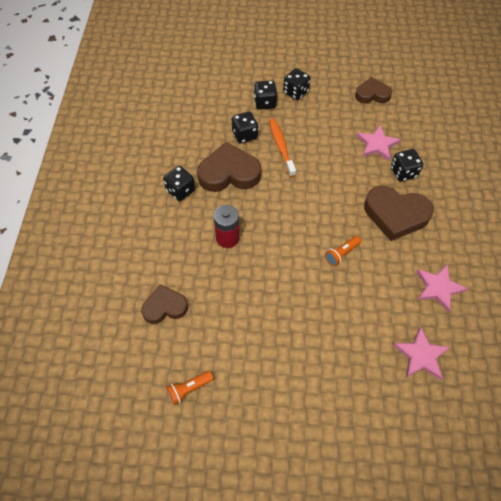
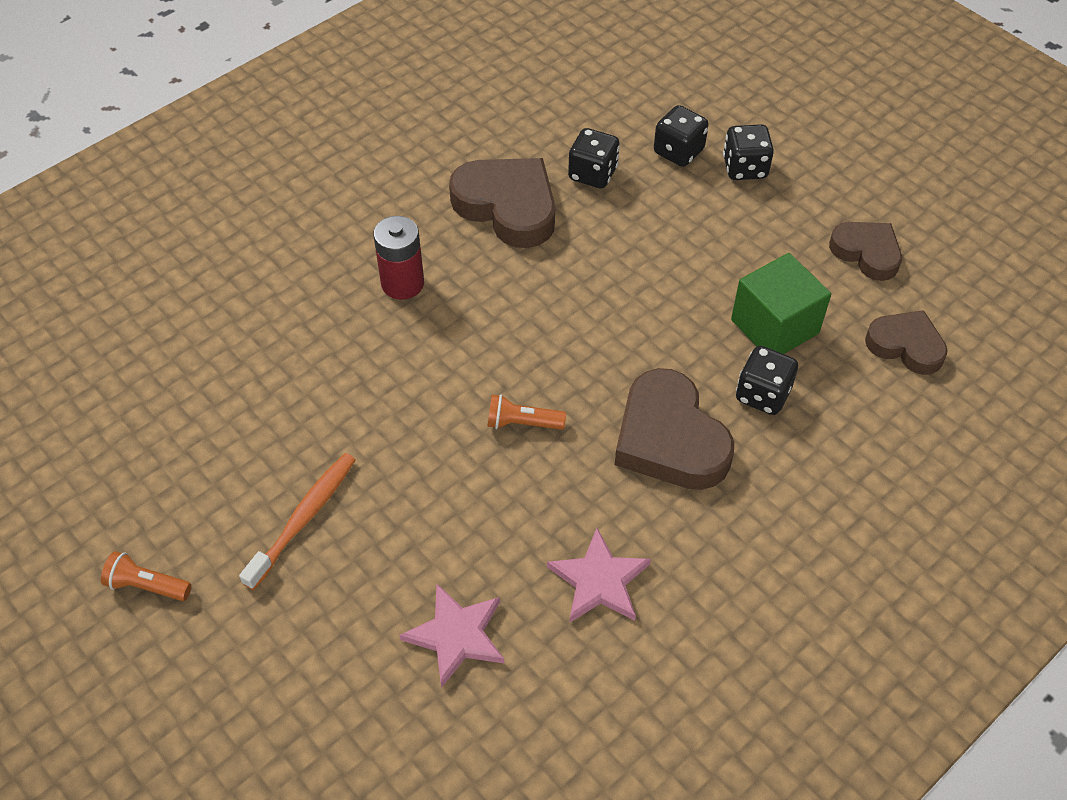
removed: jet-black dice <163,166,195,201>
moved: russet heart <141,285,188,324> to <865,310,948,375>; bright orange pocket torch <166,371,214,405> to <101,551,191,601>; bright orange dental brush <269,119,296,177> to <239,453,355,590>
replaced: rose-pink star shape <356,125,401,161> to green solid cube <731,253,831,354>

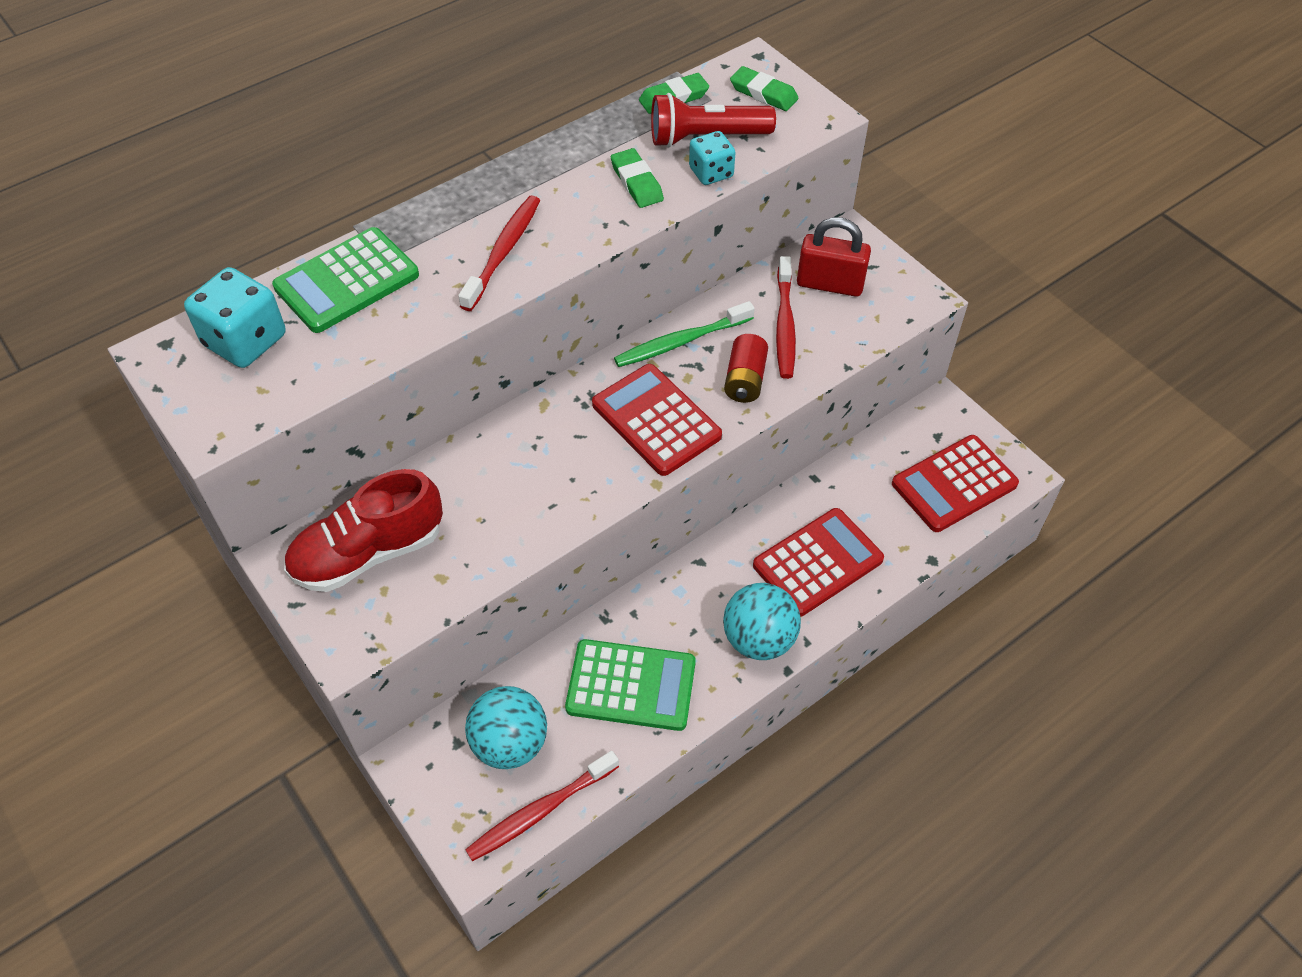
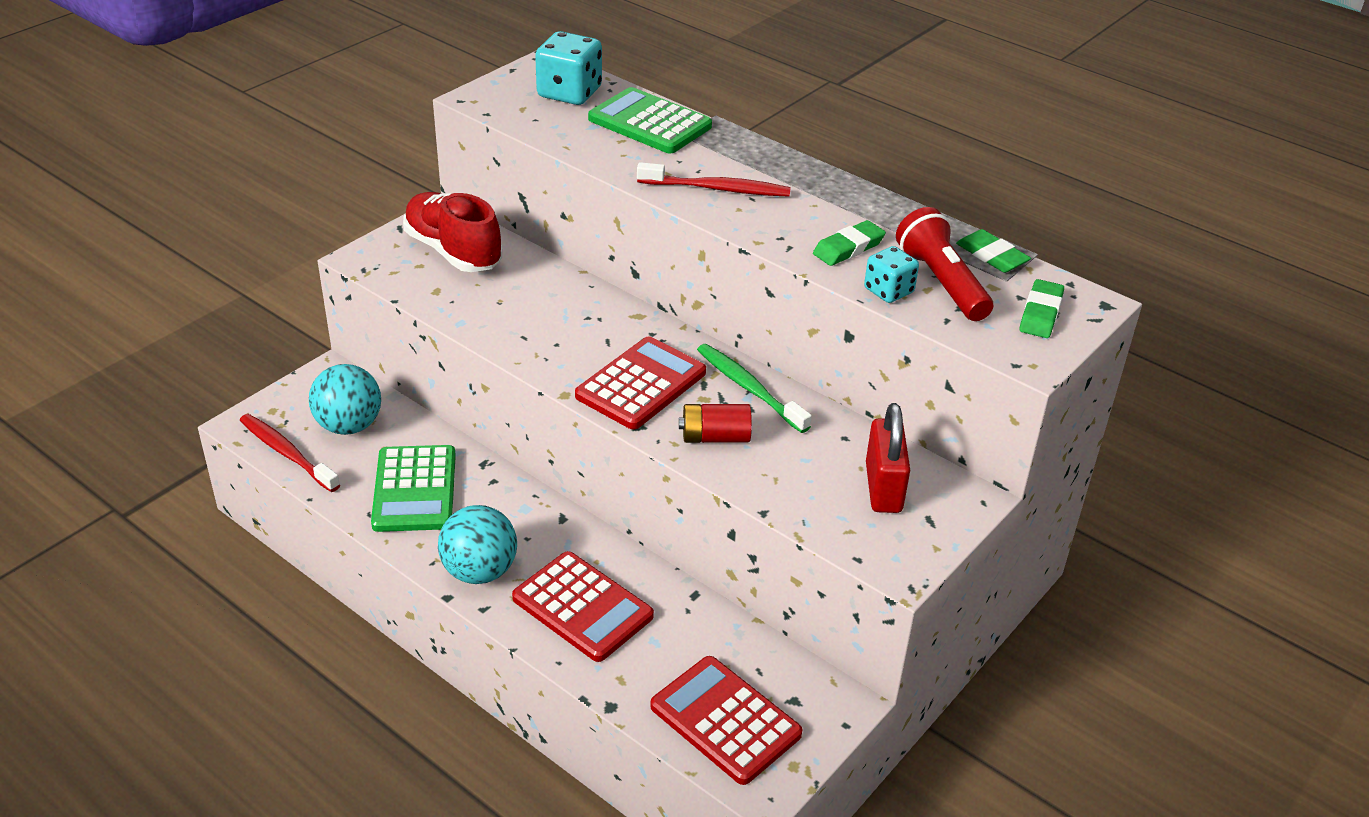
removed: scarlet dental brush <776,256,796,379>

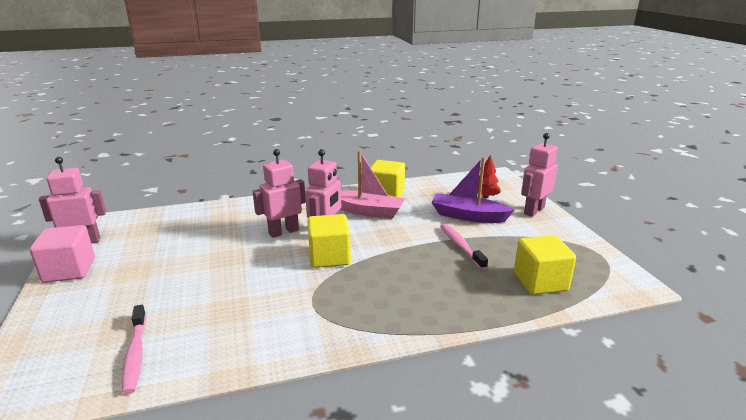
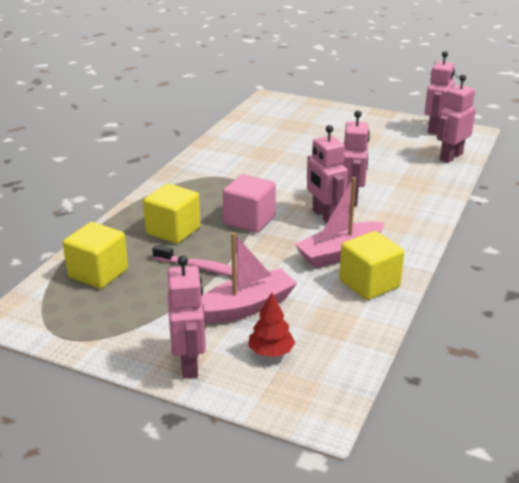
removed: rose-pink dental brush <122,305,146,394>
added: rose-pink toy robot <437,75,476,163>
moved: rose-pink solid cube <30,225,95,283> to <223,174,276,233>; yellow solid cube <307,214,351,268> to <143,183,201,244>
recoloured: purple boat <432,157,514,223> to rose-pink boat <202,232,297,324>

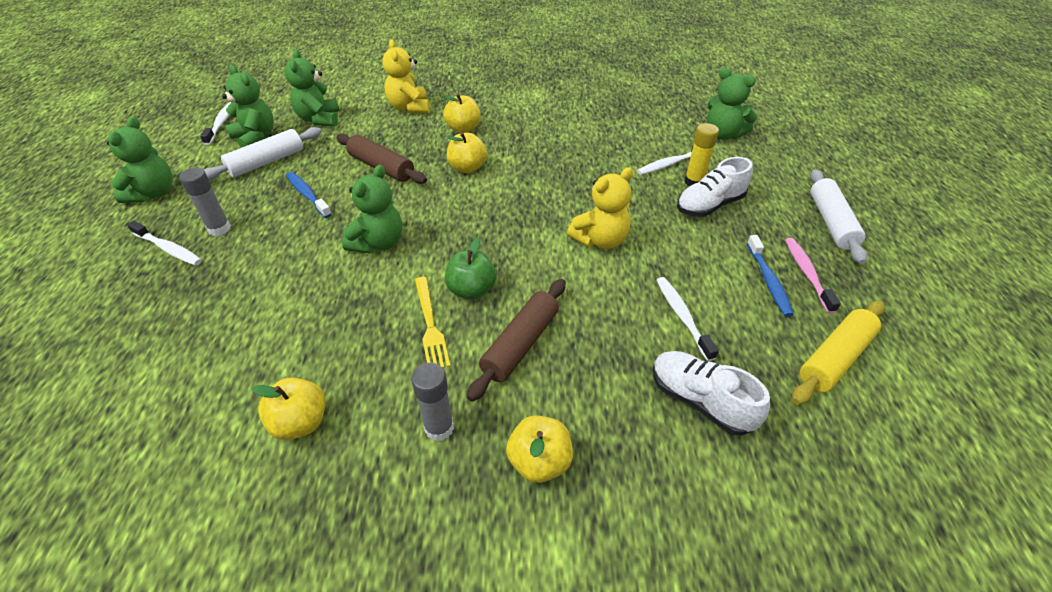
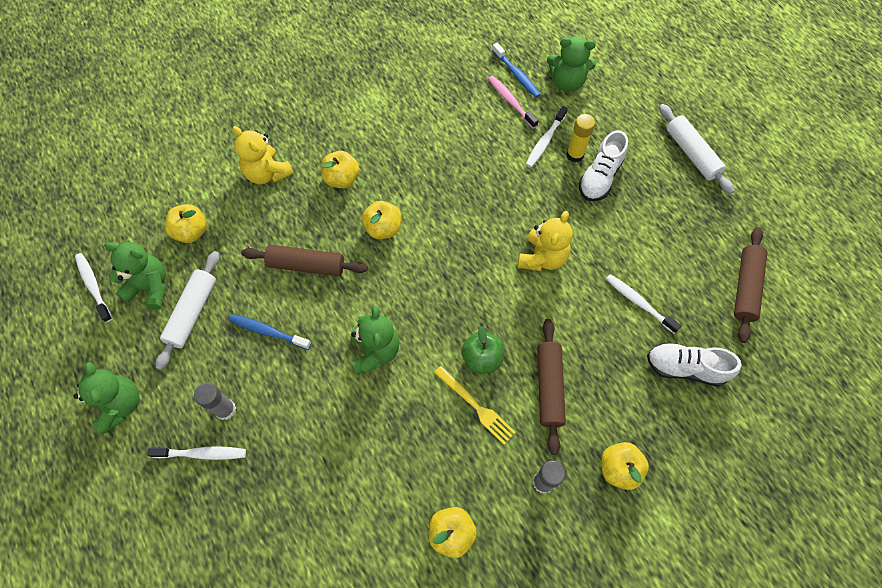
moved: royal blue dental brush <747,235,794,317> to <492,43,541,98>; rose-pink dental brush <785,238,841,313> to <488,75,539,129>
replaced: green teddy bear <285,50,340,126> to yellow apple <165,204,207,243>
recoloured: yellow dough roller <792,301,885,405> to russet dough roller <734,227,767,343>

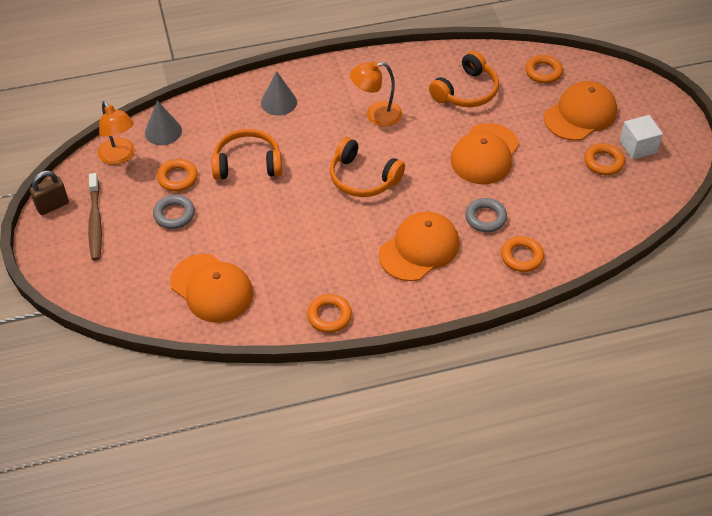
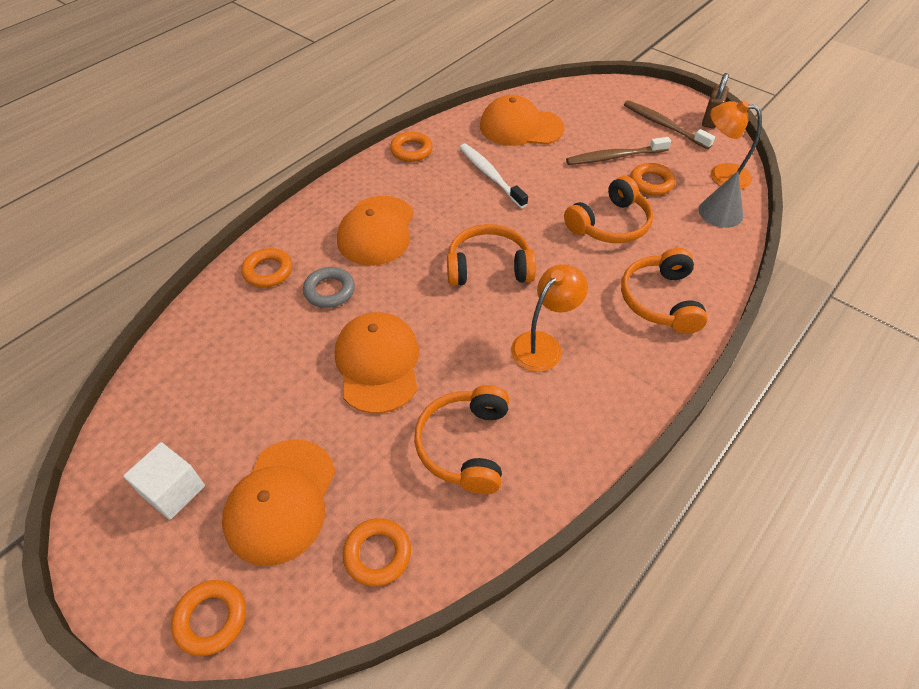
added: pure white dental brush <459,144,528,208>
moved: bright orange hoop <584,143,625,175> to <171,580,246,656>
replaced: gray hoop <153,195,195,229> to russet dental brush <566,137,671,165>; gray solid cone <261,71,297,116> to bright orange headphones <621,248,708,334>

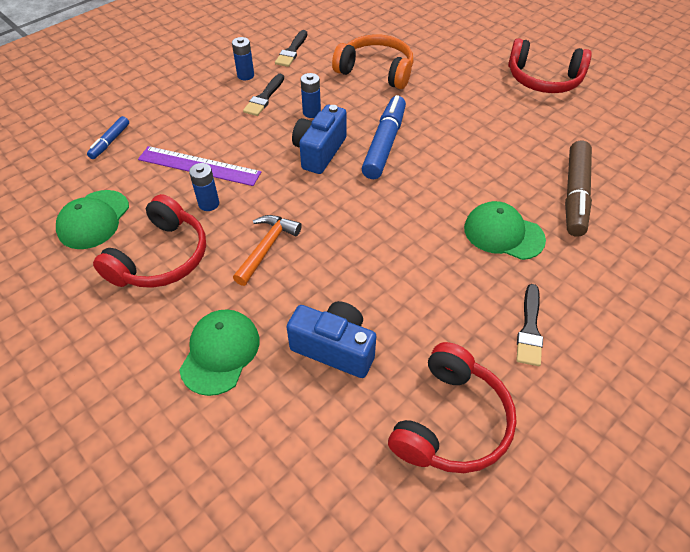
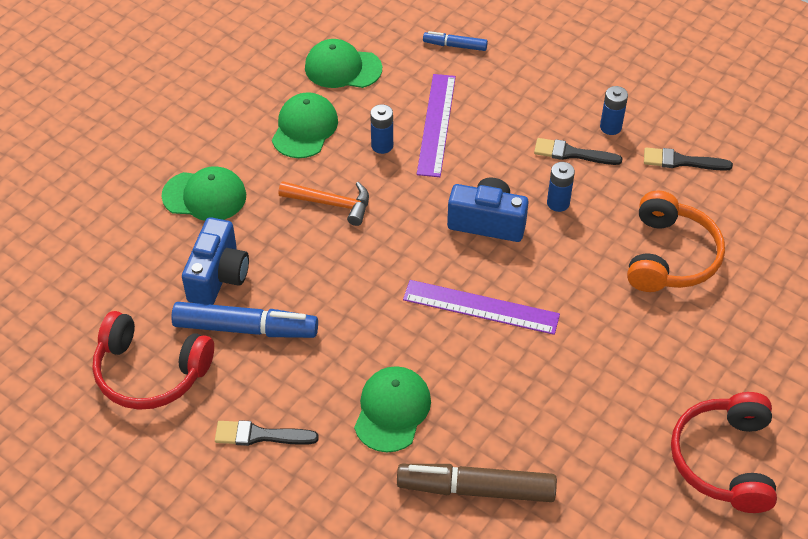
added: purple straightedge <403,280,560,335>
moved: royal blue marker pen <361,95,406,179> to <171,302,318,338>
replaced: scarlet headphones <93,194,206,288> to green peaked cap <272,92,338,158>

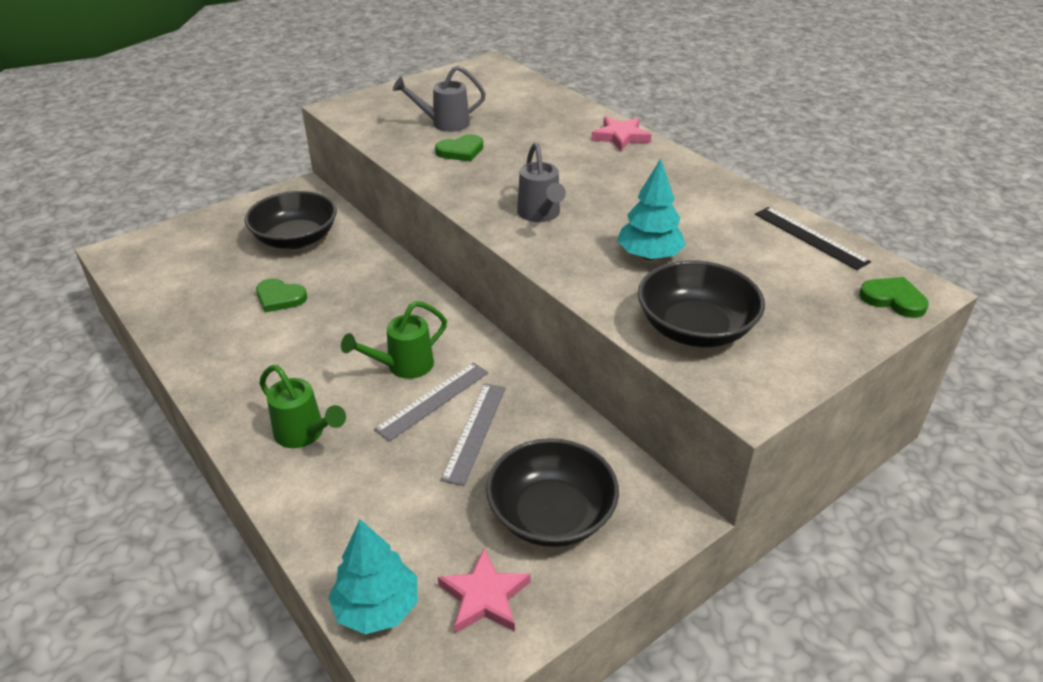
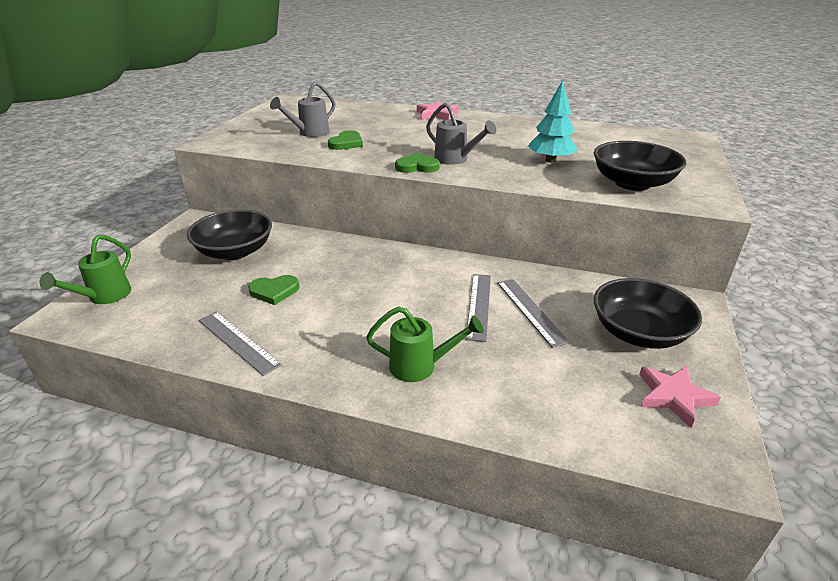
removed: teal toy tree <328,519,418,634>; jet-black straightedge <755,207,871,270>
added: gray straightedge <199,312,282,376>
moved: green watering can <341,301,447,379> to <40,234,131,304>; green heart <859,277,929,318> to <395,153,440,173>

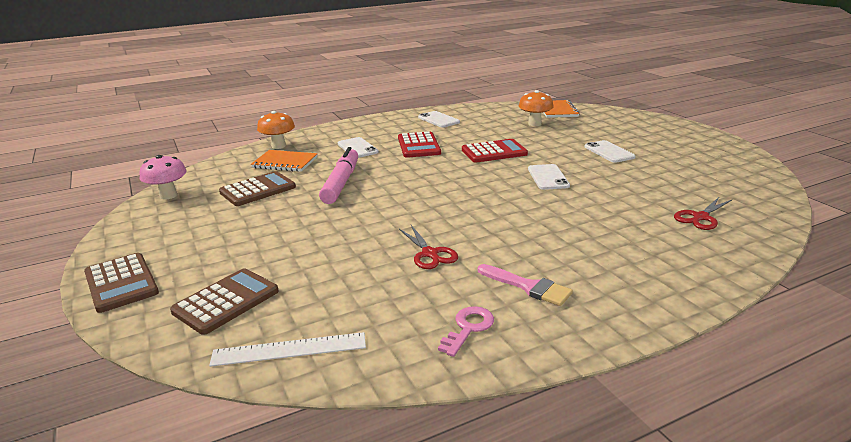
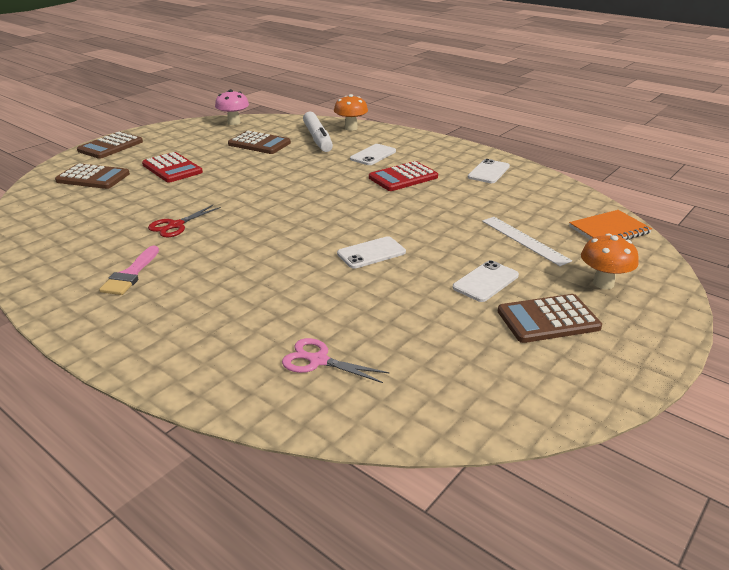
removed: rose-pink marker pen <319,147,358,204>; rose-pink key <438,306,494,357>
added: russet pocket calculator <498,294,602,343>
moved: pure white straightedge <209,332,366,367> to <482,217,572,266>; scarlet pocket calculator <462,139,528,163> to <142,152,203,183>; bright orange mushroom <519,90,554,126> to <581,233,639,289>
replaced: bright orange notepad <251,150,317,172> to pure white marker pen <303,111,333,152>
recoloured: scarlet pair of scissors <674,197,732,230> to rose-pink pair of scissors <282,338,390,383>

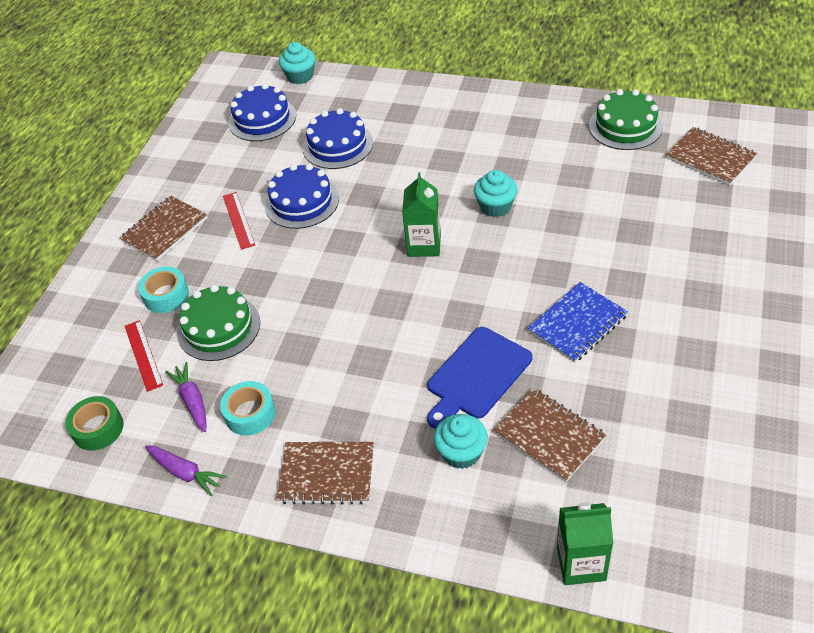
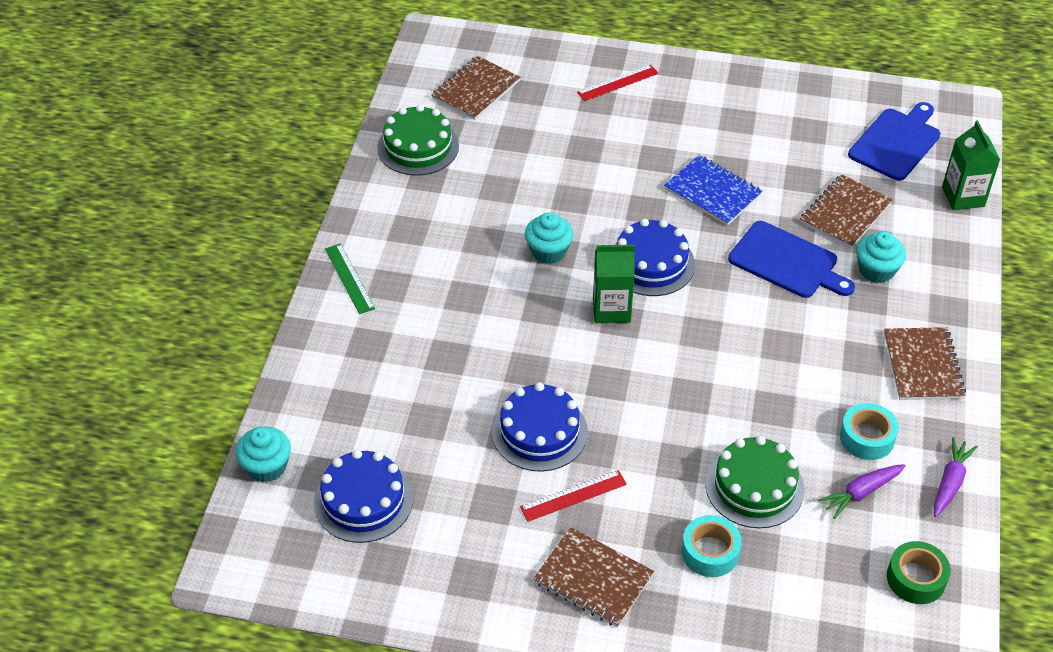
added: green straightedge <325,243,375,314>; royal blue chopping board <848,102,940,181>
moved: scarlet straightedge <125,320,163,392> to <577,65,659,101>; royal blue cake <303,108,373,169> to <615,219,695,296>

